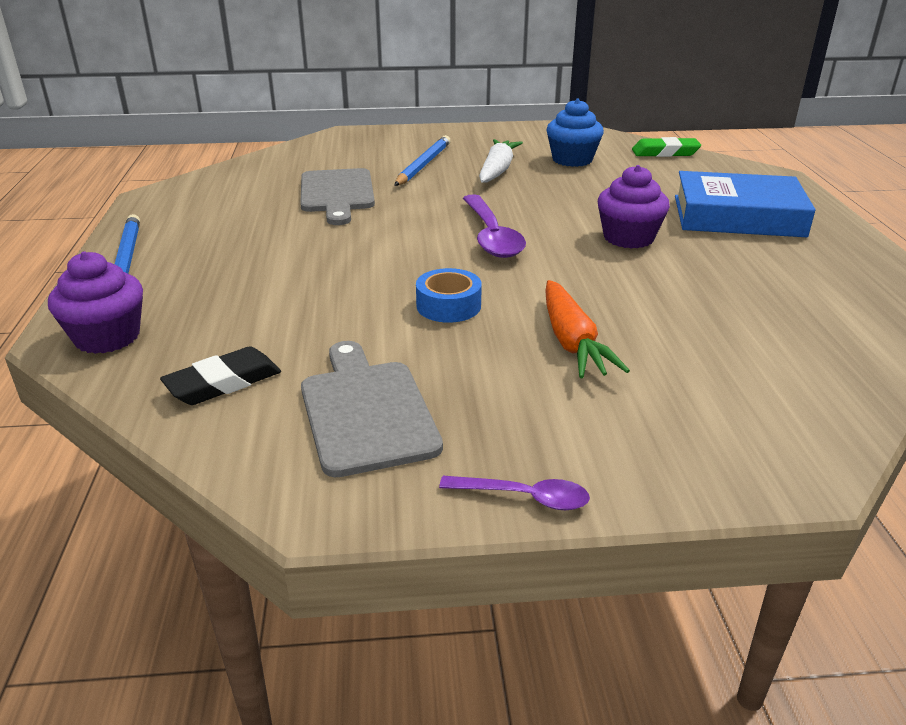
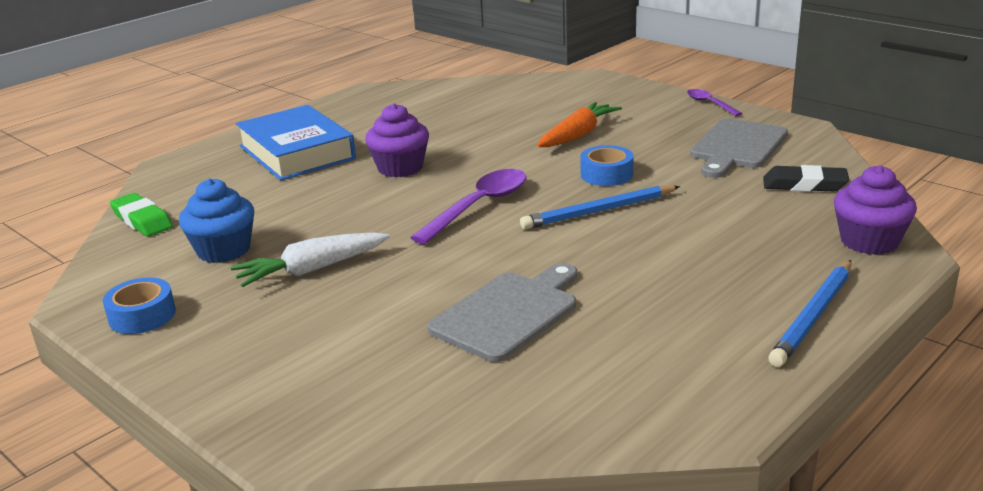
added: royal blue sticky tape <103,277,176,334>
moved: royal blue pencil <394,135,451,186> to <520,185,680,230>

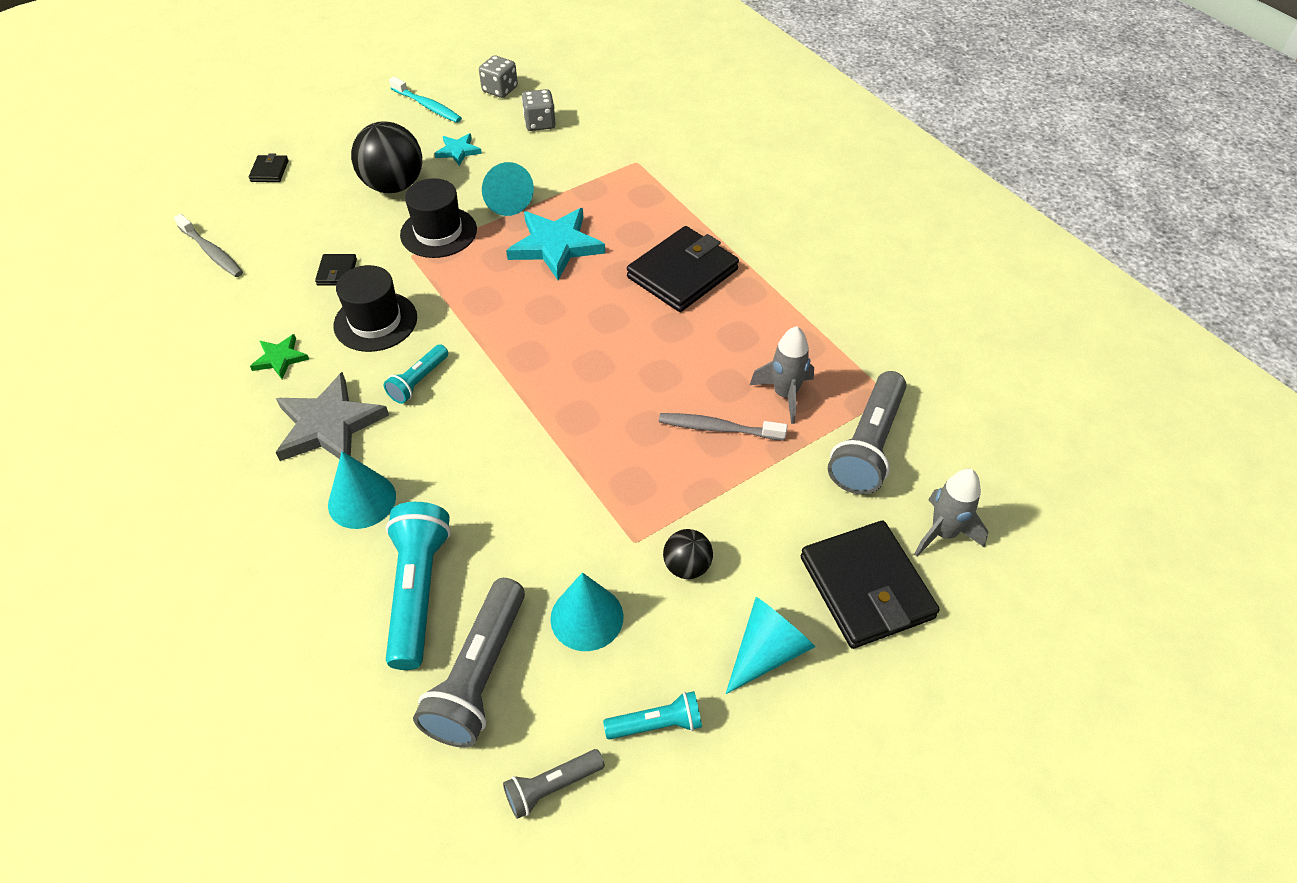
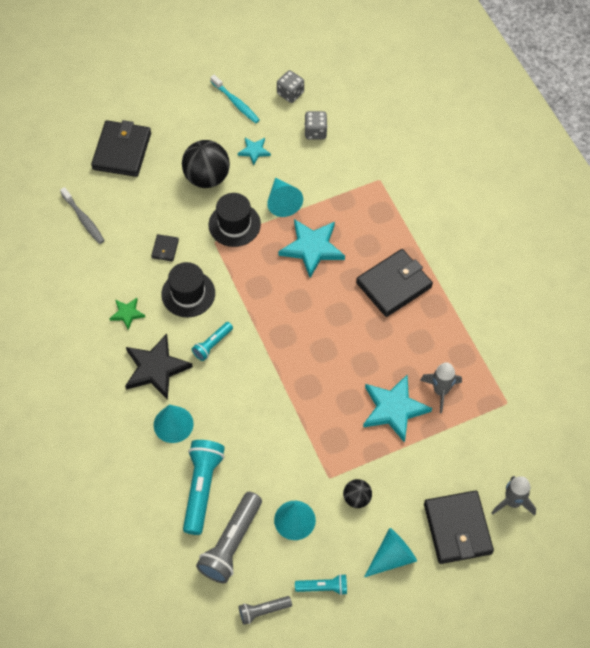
removed: gray pocket torch <828,371,907,495>
replaced: gray dental brush <659,413,788,441> to teal star shape <363,375,432,443>
recoloured: gray star shape <275,372,389,461> to jet-black star shape <125,334,193,400>
resized: jet-black card wallet <249,154,289,182> = <91,120,151,177> x2.21

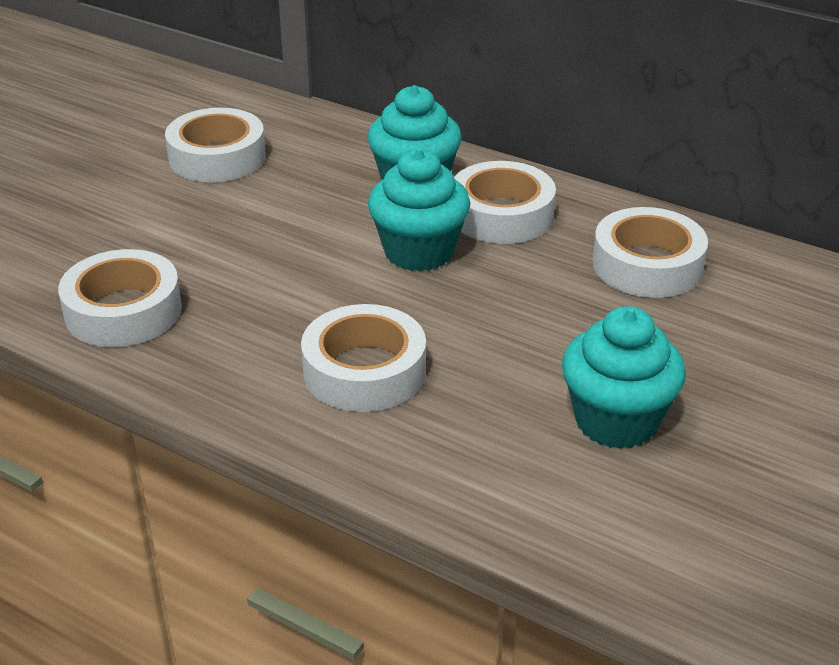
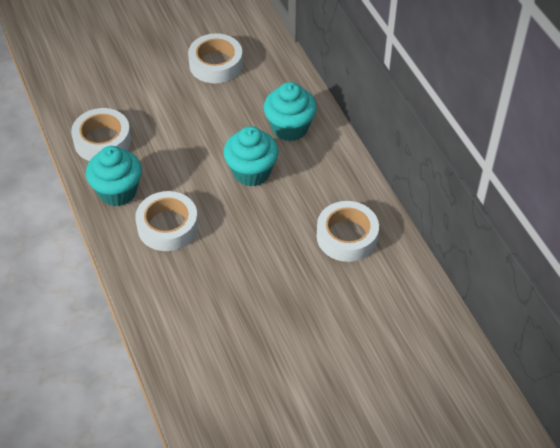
removed: pure white sticky tape <454,161,556,244>
moved: teal muffin <562,306,686,449> to <86,146,142,206>

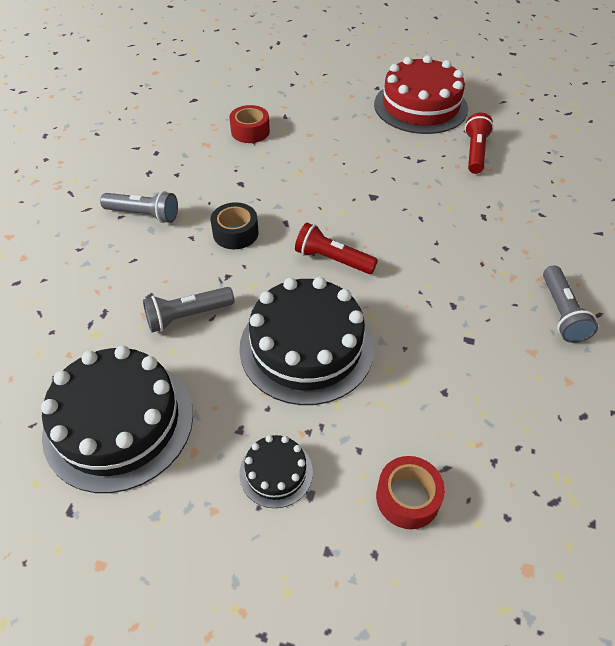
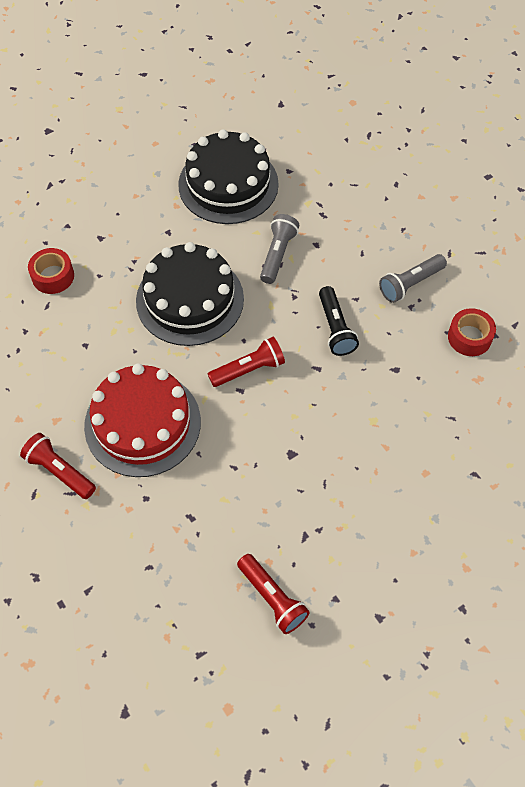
removed: jet-black cake <239,435,313,508>
moved: scarlet sticky tape <229,105,270,143> to <448,308,496,356>; scarlet cake <374,55,468,134> to <84,364,201,477>
replaced: jet-black sticky tape <210,202,258,249> to jet-black pocket torch <319,286,359,356>
recoloured: gray pocket torch <543,266,598,343> to scarlet pocket torch <20,433,96,499>

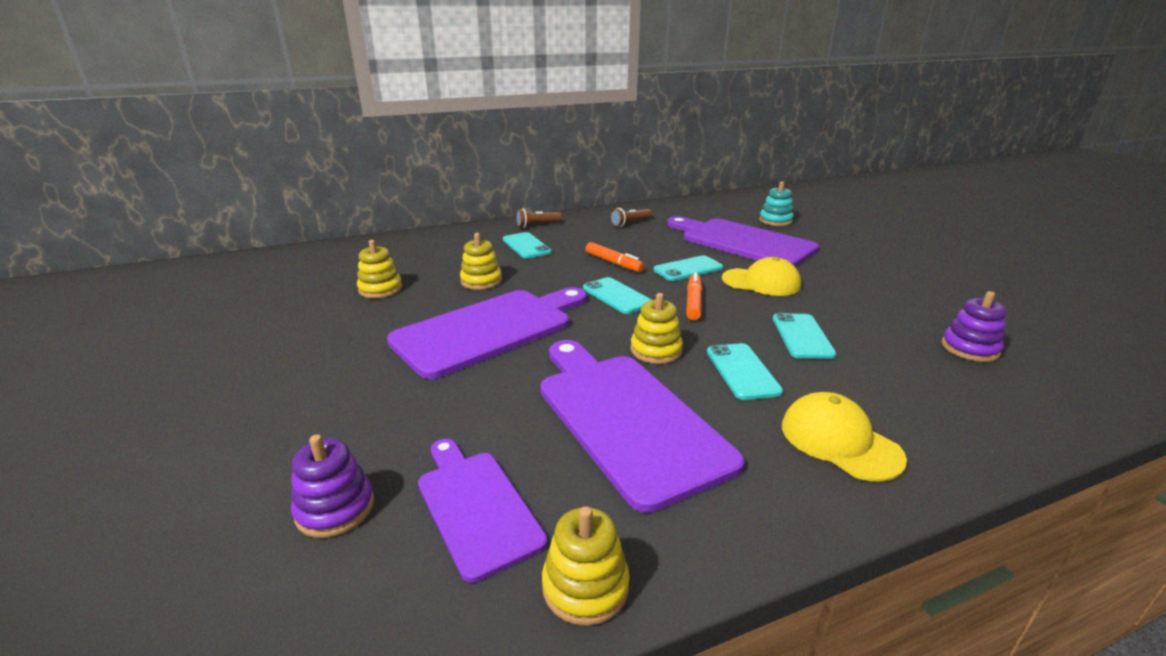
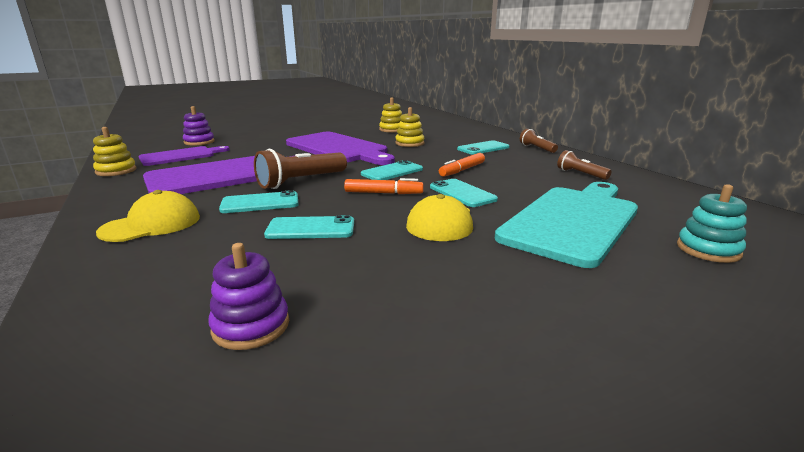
replaced: yellow ring stacker <630,293,683,364> to russet pocket torch <254,149,347,189>
recoloured: purple chopping board <667,216,819,267> to teal chopping board <495,182,638,268>

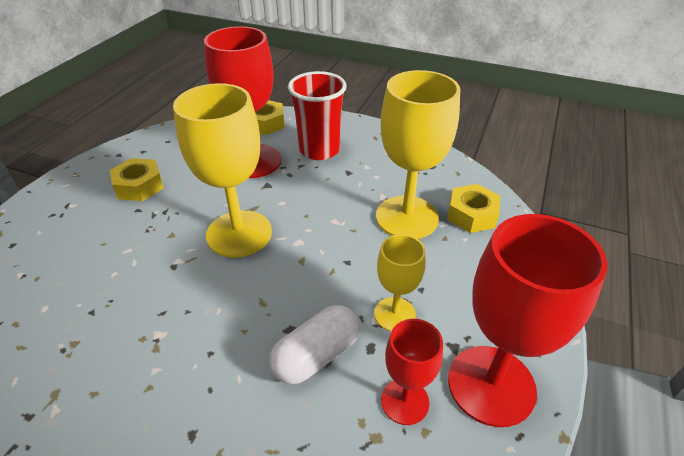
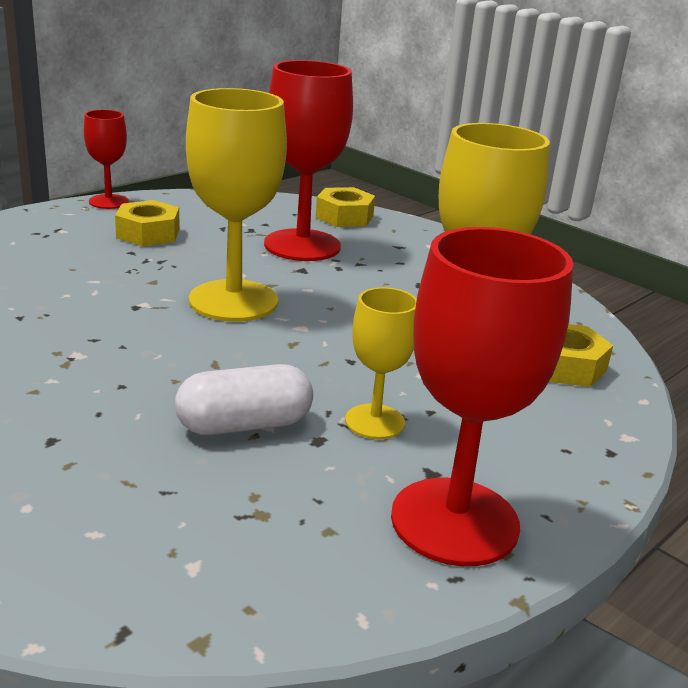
removed: scarlet tumbler <288,71,347,160>
moved: scarlet chalice <381,319,443,425> to <84,110,129,209>

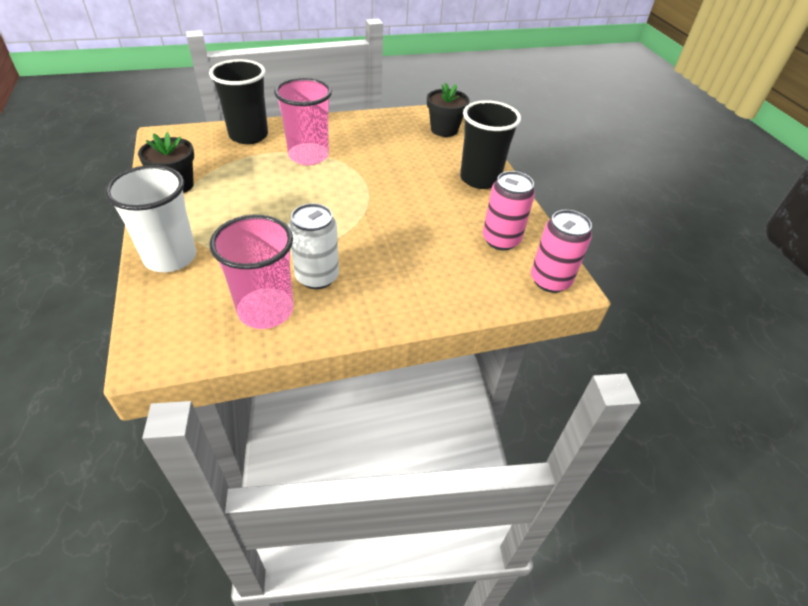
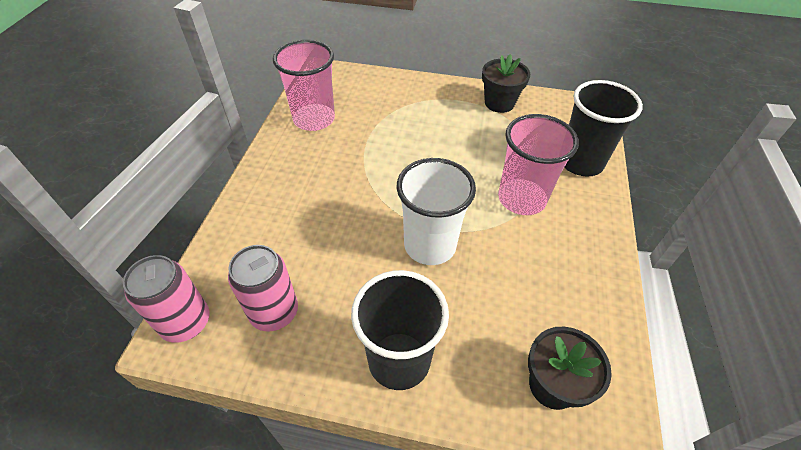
removed: pure white can <288,203,339,289>
moved: pure white tumbler <105,165,196,272> to <397,158,476,265>

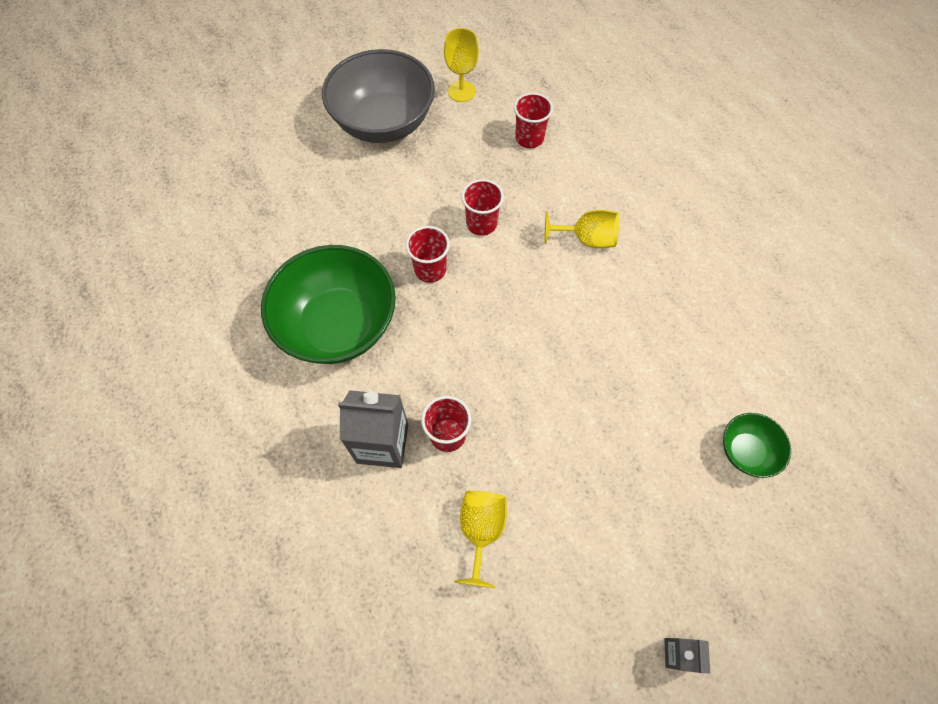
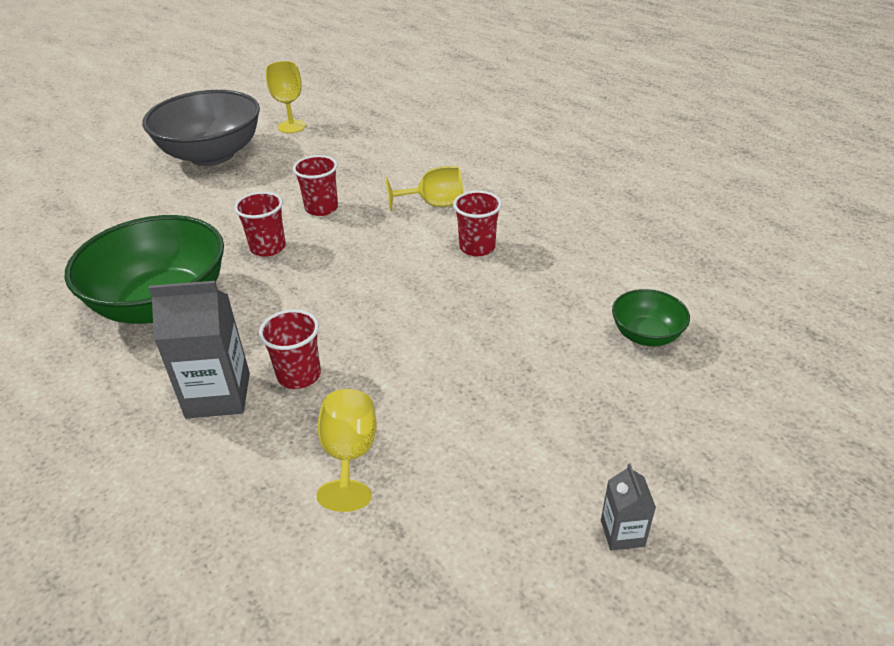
moved: scarlet tumbler <514,93,553,148> to <453,191,502,257>

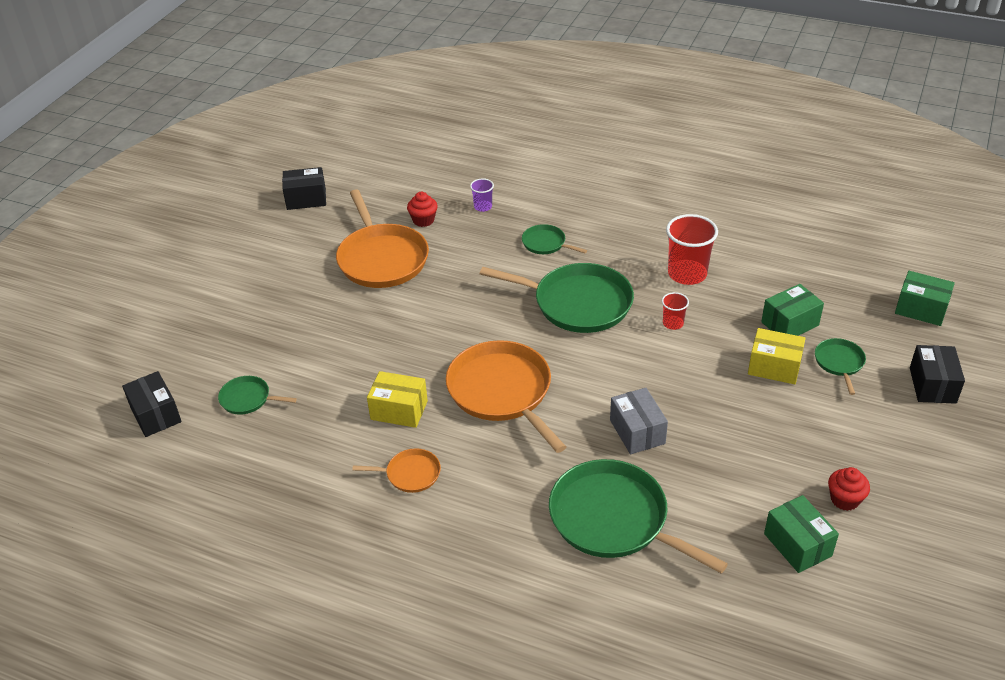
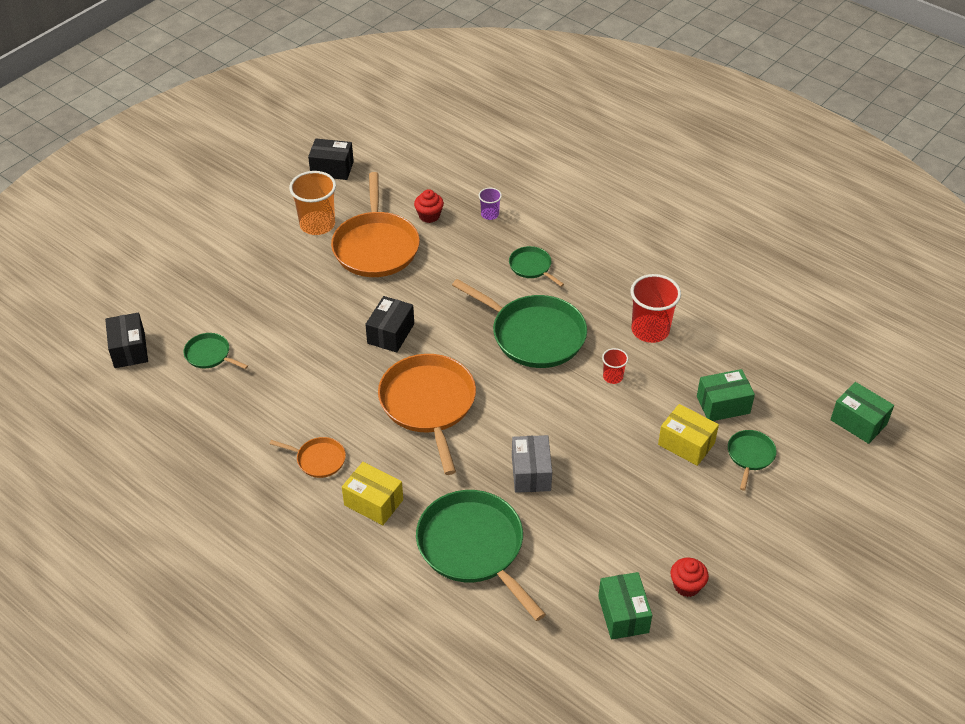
added: bright orange tumbler <289,171,336,235>
moved: yellow parcel <367,371,428,428> to <342,462,403,525>; jet-black parcel <910,345,965,404> to <365,296,414,353>

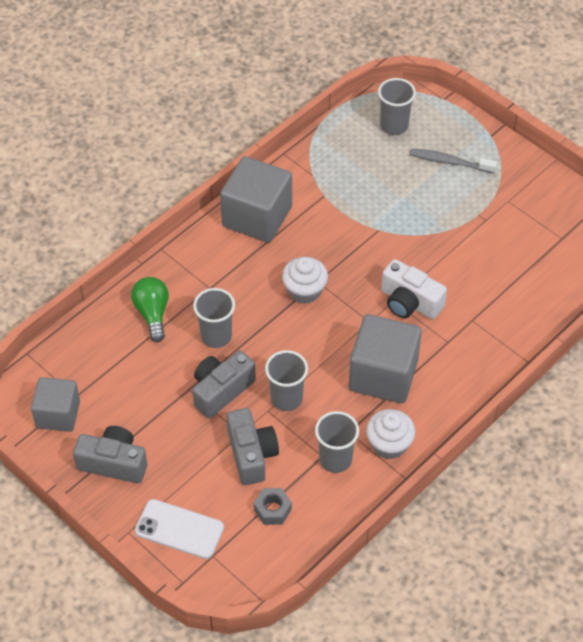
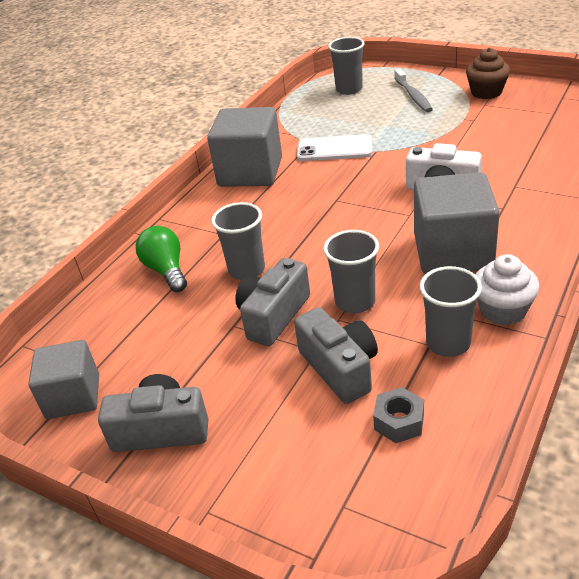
removed: pure white muffin <282,257,328,304>
added: russet muffin <466,48,510,99>
moved: pure white mobile phone <135,499,224,559> to <297,134,372,161>
turned: gray dental brush <410,148,497,173> = <394,68,433,112> 105 degrees counterclockwise

